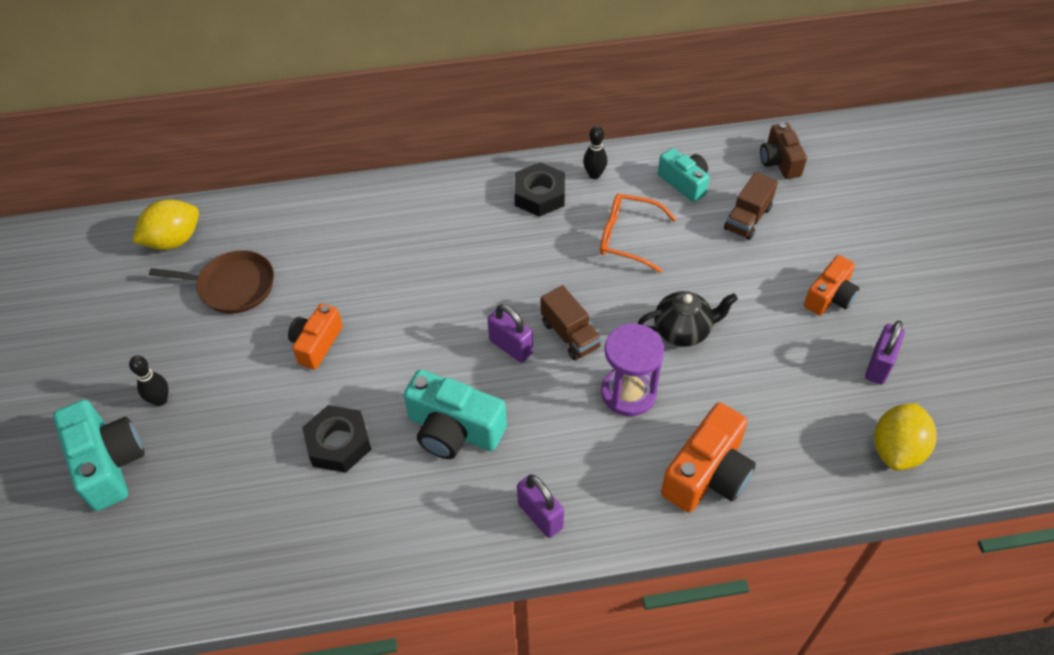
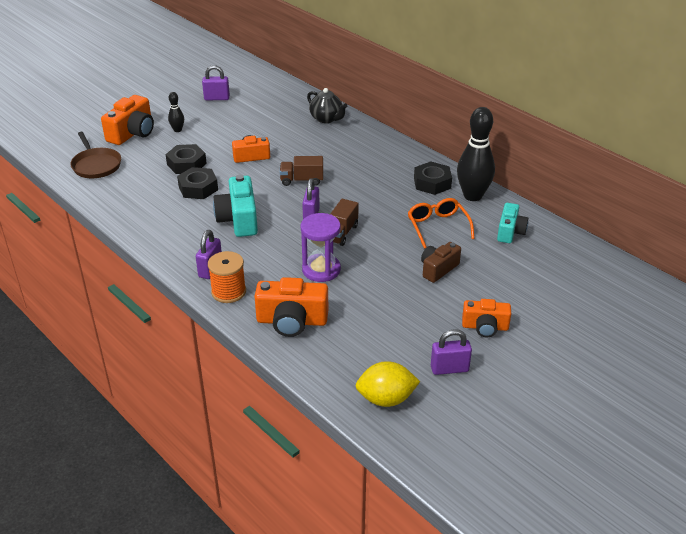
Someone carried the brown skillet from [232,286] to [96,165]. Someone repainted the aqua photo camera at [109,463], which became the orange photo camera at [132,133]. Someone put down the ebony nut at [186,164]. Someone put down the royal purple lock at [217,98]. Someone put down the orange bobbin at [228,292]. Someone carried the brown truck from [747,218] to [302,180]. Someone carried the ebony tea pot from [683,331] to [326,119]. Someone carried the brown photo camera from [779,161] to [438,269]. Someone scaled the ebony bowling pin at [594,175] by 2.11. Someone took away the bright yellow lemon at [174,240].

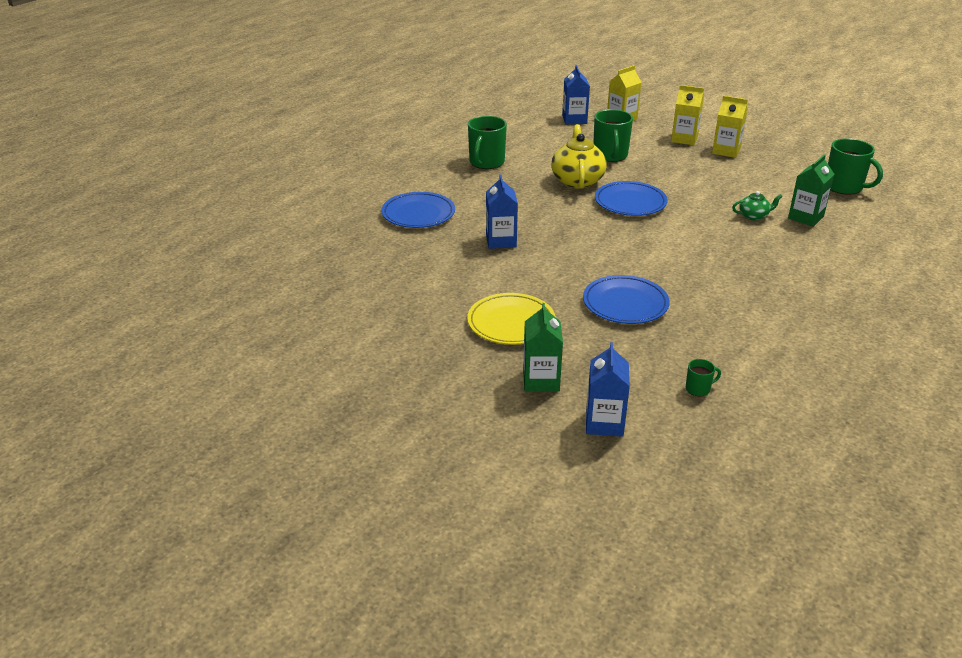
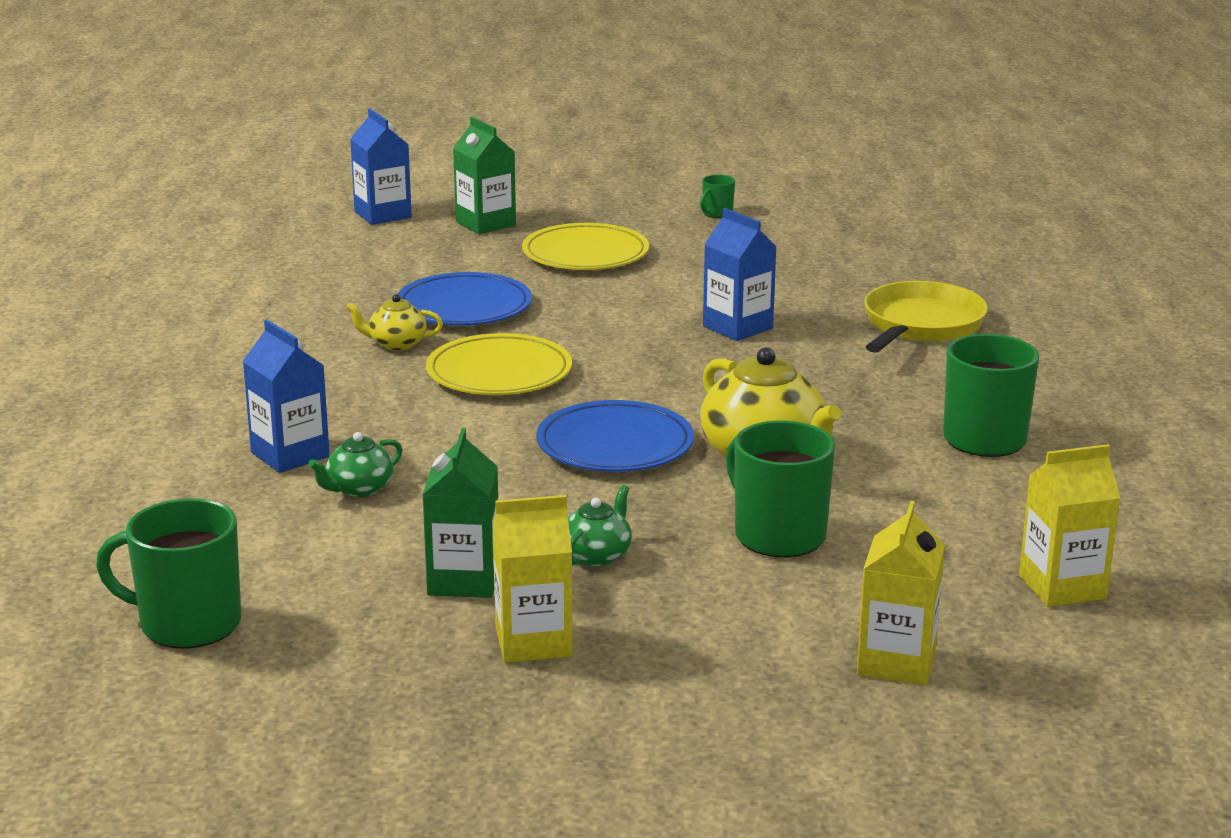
Someone carried the cobalt carton from [574,119] to [290,455]. Someone put down the bright yellow tea pot at [396,344]. Someone carried the emerald carton from [805,217] to [464,580]. Someone put down the bright yellow dinner plate at [499,373]. Someone put down the emerald tea pot at [597,555]. Someone carried the emerald tea mug from [698,389] to [716,213]. Someone swapped the cobalt dinner plate at [418,214] for the bright yellow skillet at [920,325]. Someone carried the bright yellow carton from [684,139] to [1062,587].

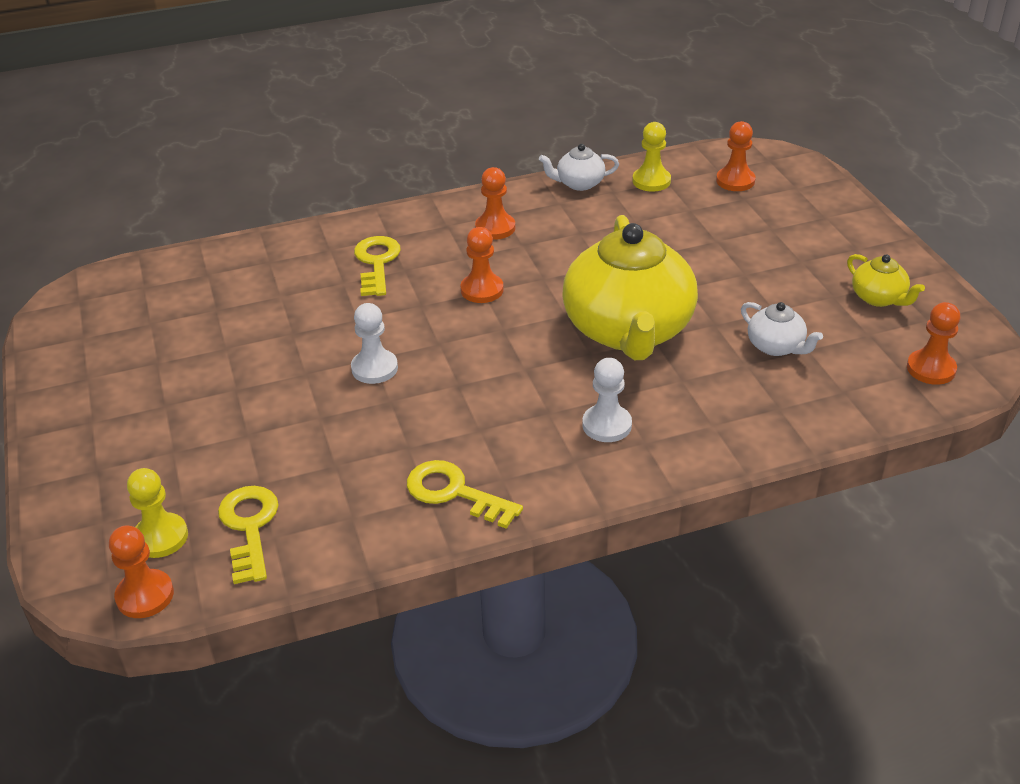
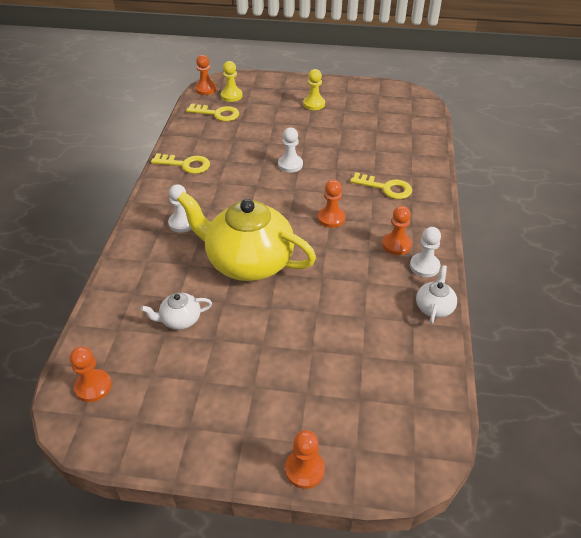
Someone rotated the bright yellow latchkey at [454,493] by 45 degrees clockwise. Someone carried the orange pawn from [735,181] to [304,469]. Someone carried the bright yellow pawn from [651,181] to [314,104]. Someone put down the pure white pawn at [424,266]. Someone took away the bright yellow tea pot at [879,298].

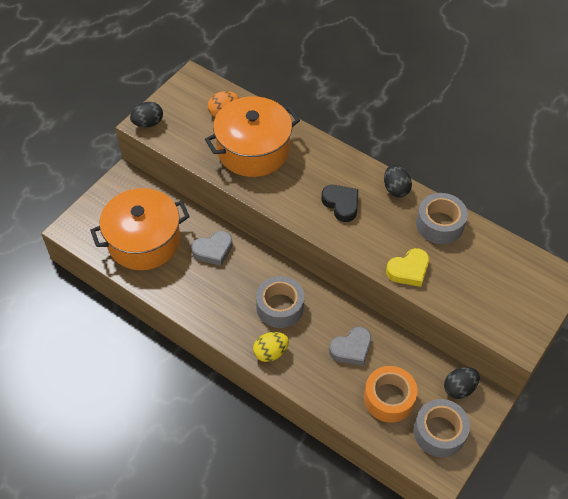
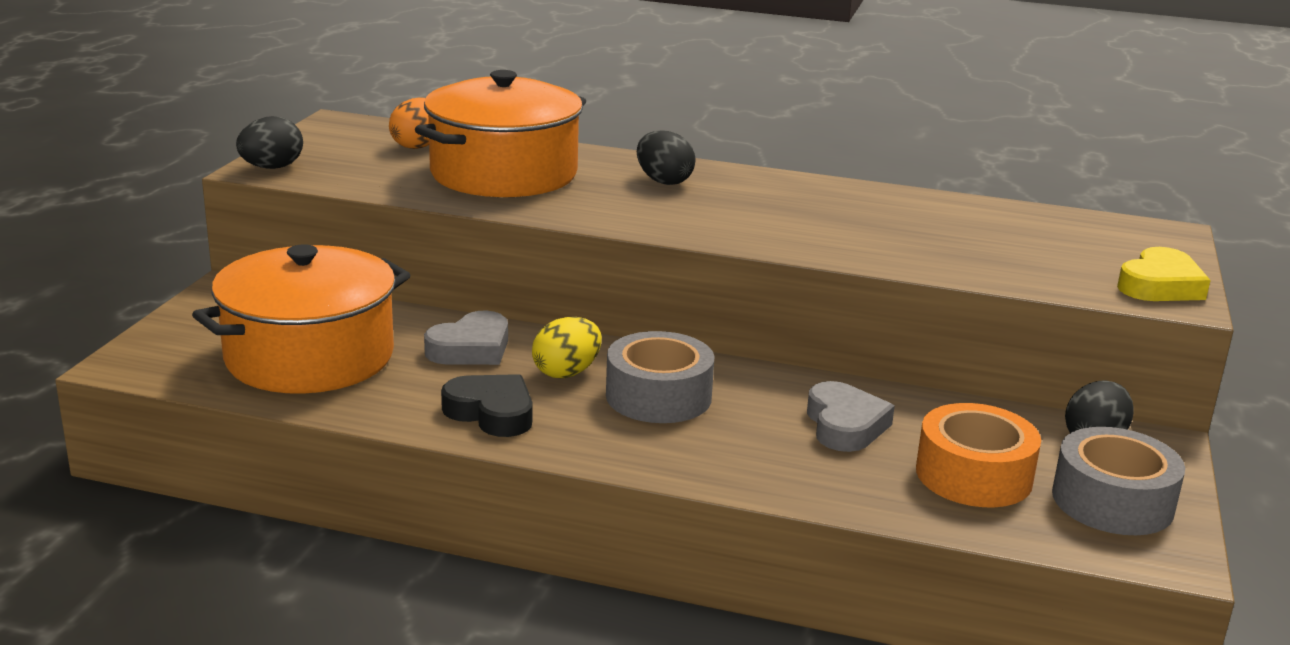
Someone carried the ebony heart shape from [341,204] to [491,412]. Someone carried the bright yellow egg from [270,353] to [566,372]. Someone carried the ebony egg from [395,189] to [664,181]. Someone rotated the ash-grey heart shape at [351,349] by 45 degrees counterclockwise. Someone carried the bright yellow heart shape from [408,270] to [1160,285]. Someone took away the ash-grey tape at [439,224].

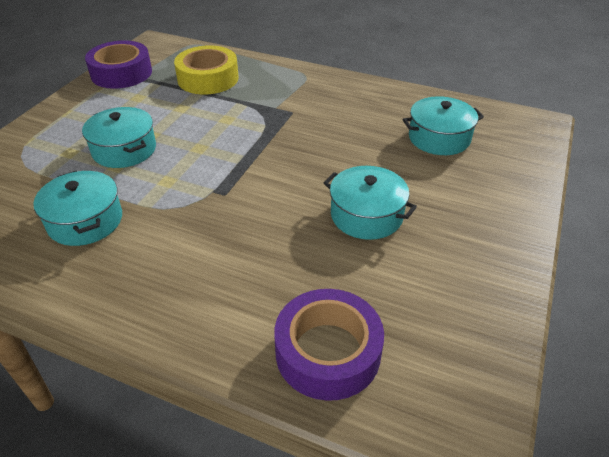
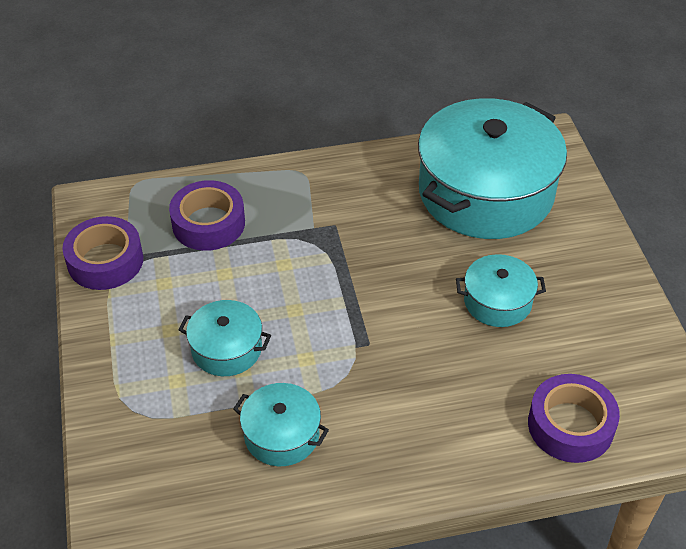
Someone repainted the bright yellow tape at [208,78], which became the royal purple tape at [208,223]. Someone scaled the aqua cooking pot at [439,138] by 2.18.

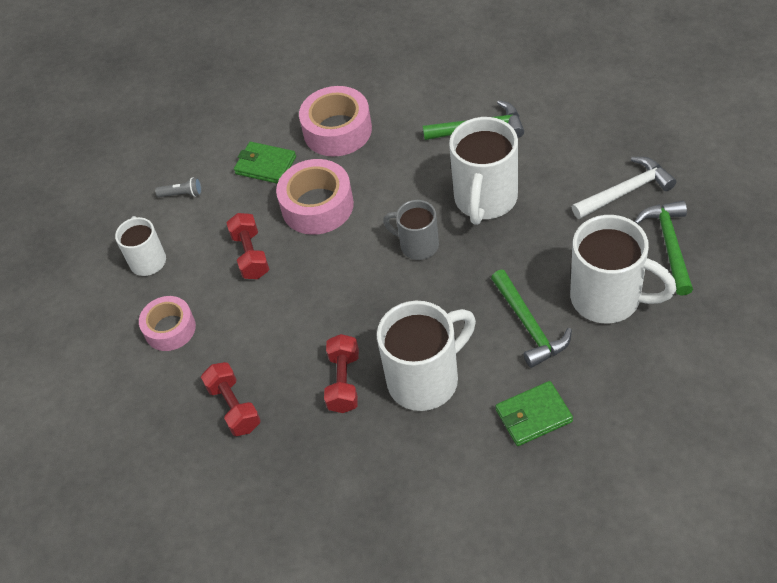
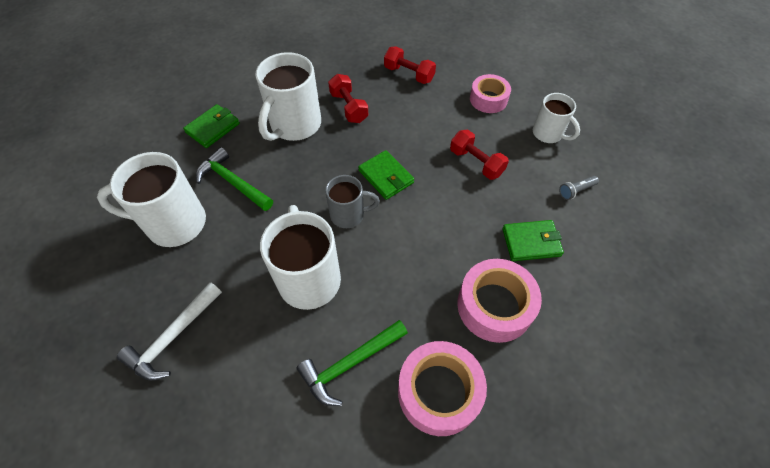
Someone put down the emerald billfold at [386,177]. Someone carried the rose-pink tape from [317,206] to [439,391]. Someone took away the emerald hammer at [669,245].

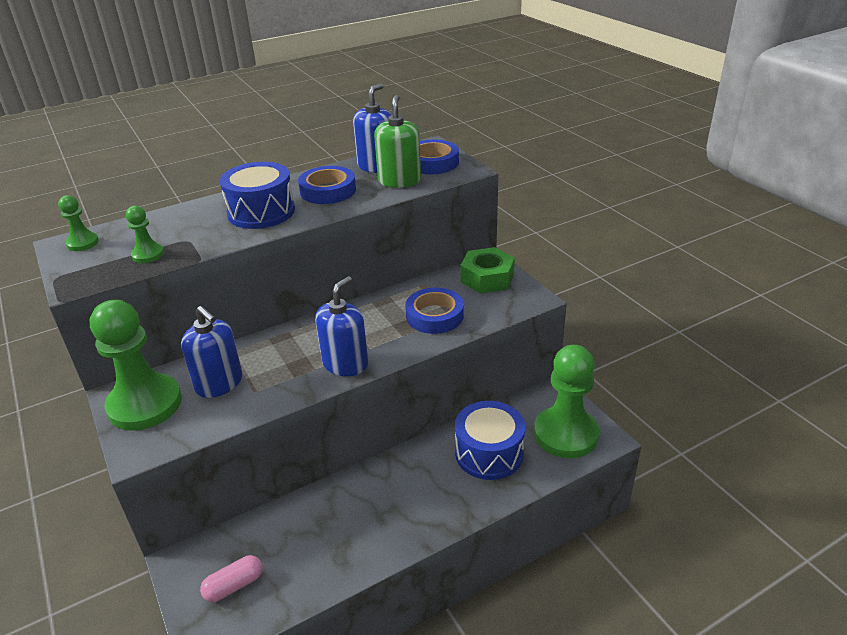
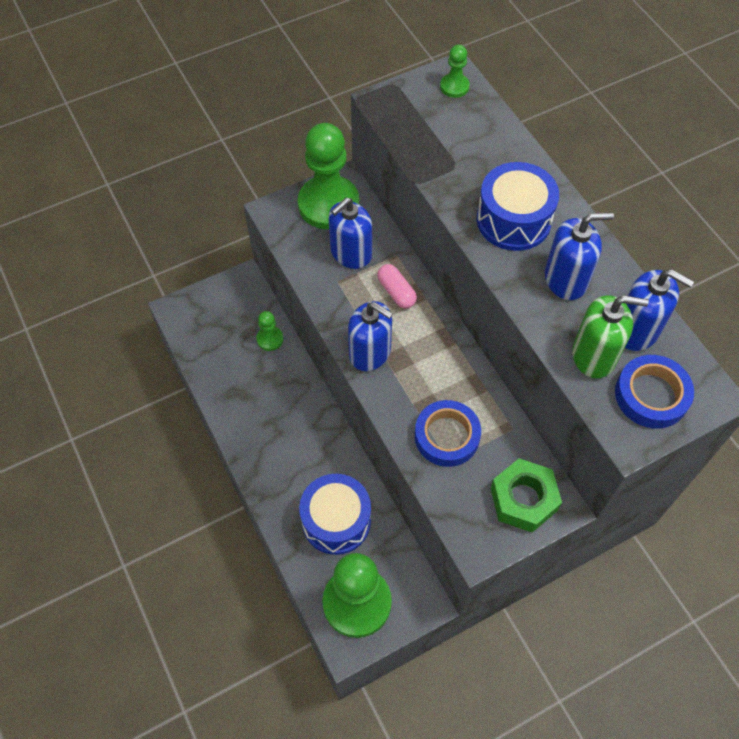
Someone carried the emerald pawn from [148,254] to [270,339]. Someone carried the rose-pink pill shape from [234,585] to [396,292]. Someone swapped the cobalt tape at [328,191] for the cobalt soap dispenser at [566,279].

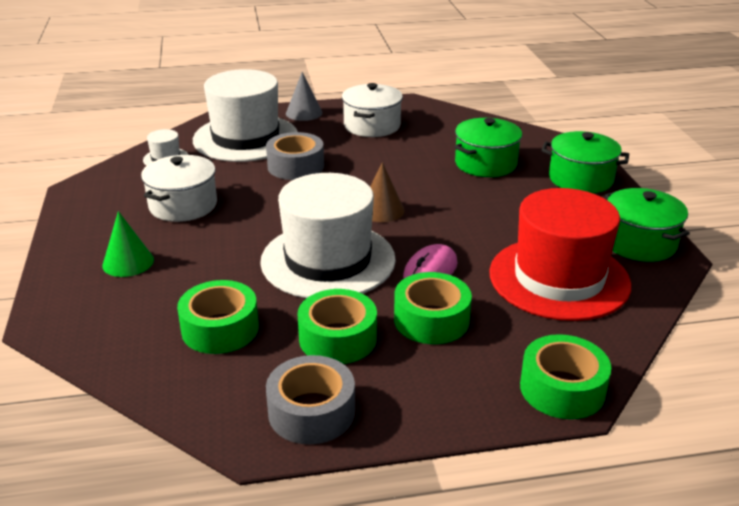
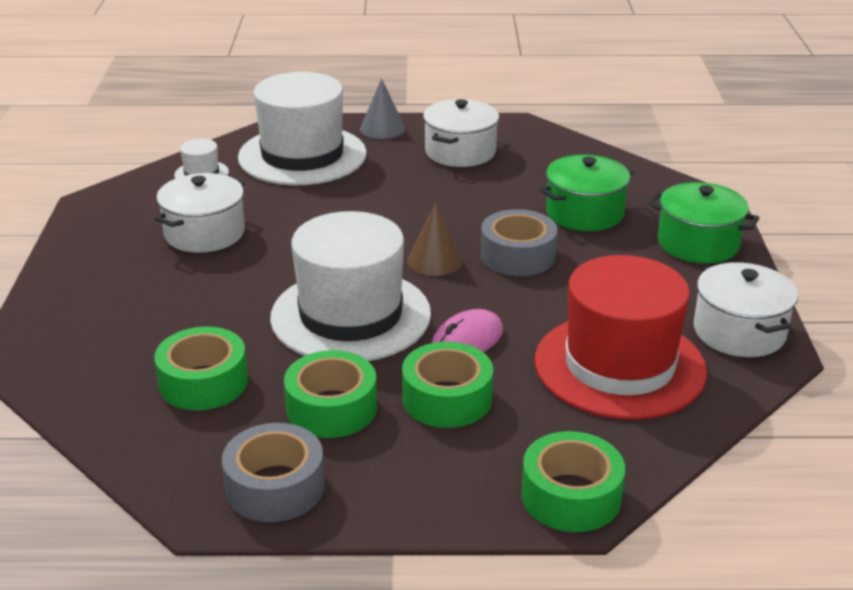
Someone carried the ash-grey tape from [295,166] to [518,255]. Someone repainted the emerald cooking pot at [639,243], which became the pure white cooking pot at [739,332]. Someone took away the emerald solid cone at [128,262].

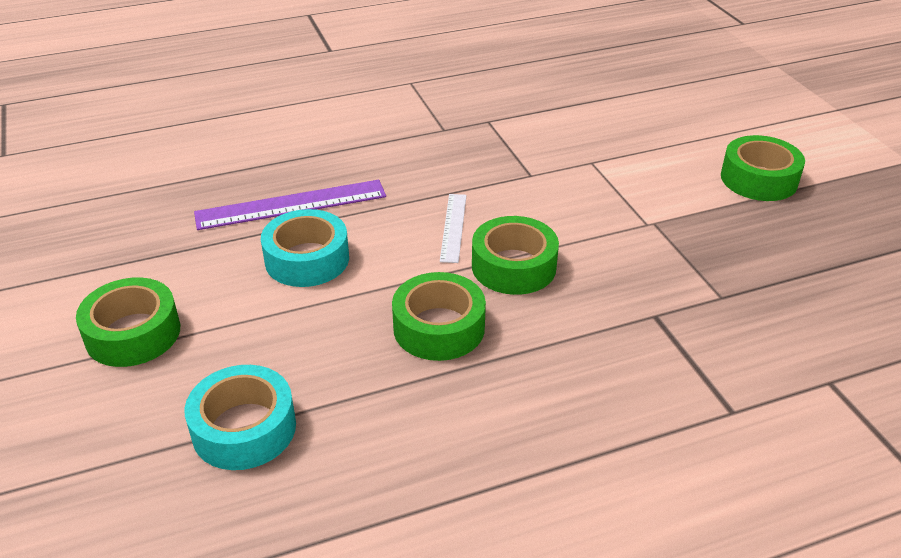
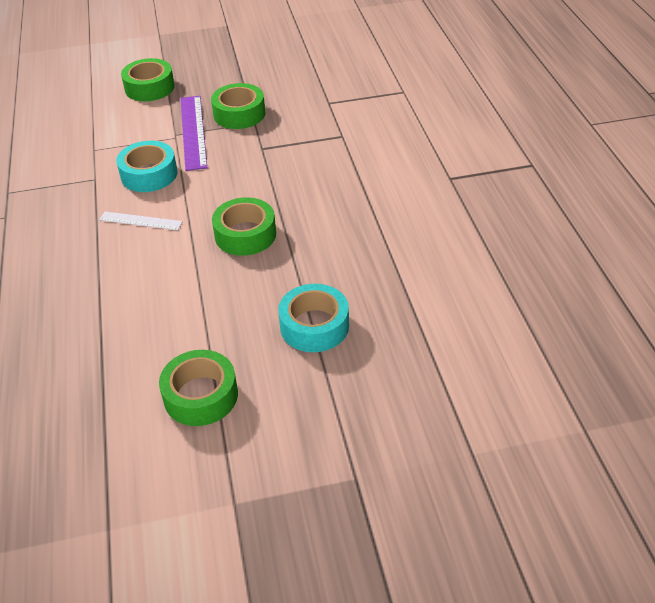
Someone carried the aqua tape from [307,259] to [149,174]. Someone carried the royal purple straightedge from [291,204] to [193,132]. Someone carried the emerald tape from [513,266] to [239,114].

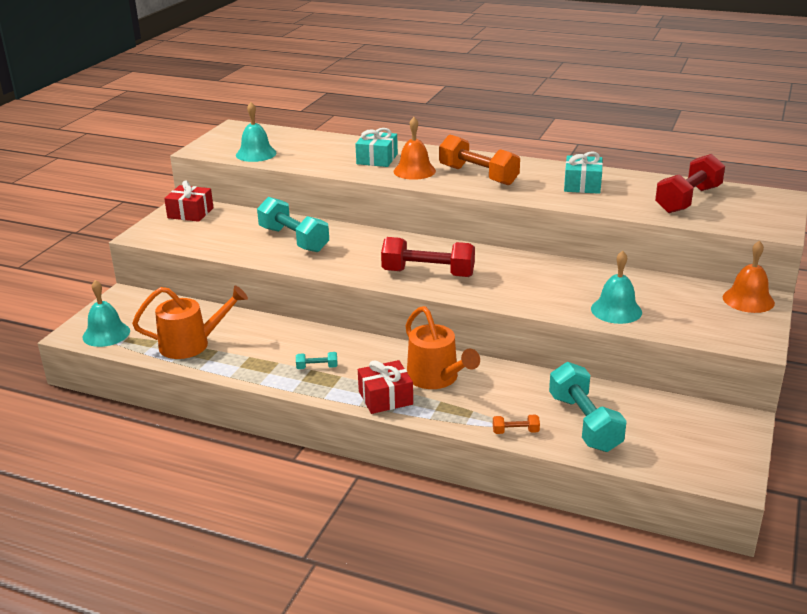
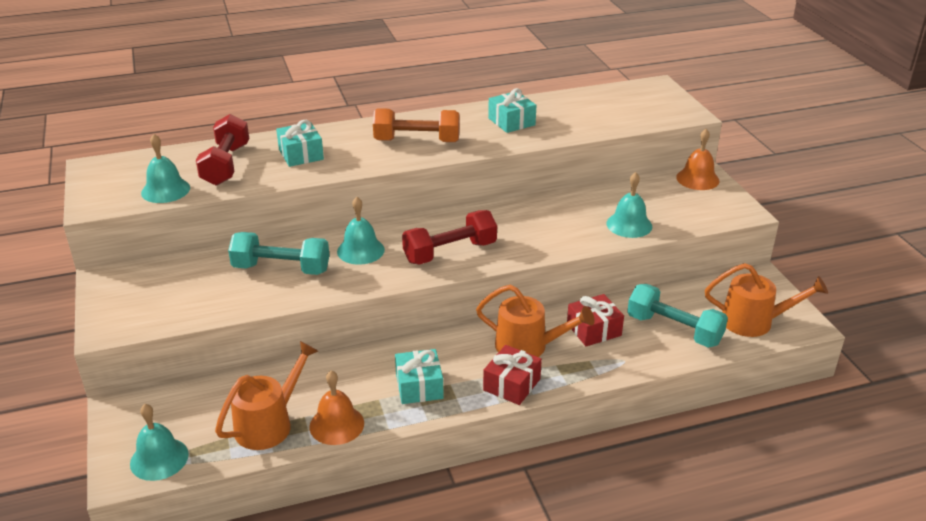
Someone carried the red dumbbell from [688,200] to [226,165]. Someone carried the orange hand bell from [414,171] to [336,425]. Someone put down the aqua hand bell at [360,250]. Someone swapped the aqua dumbbell at [317,367] for the aqua wrapped gift at [419,386]. Someone carried the red wrapped gift from [190,213] to [594,330]. Someone put down the orange watering can at [754,321]. Someone took away the orange dumbbell at [515,431].

